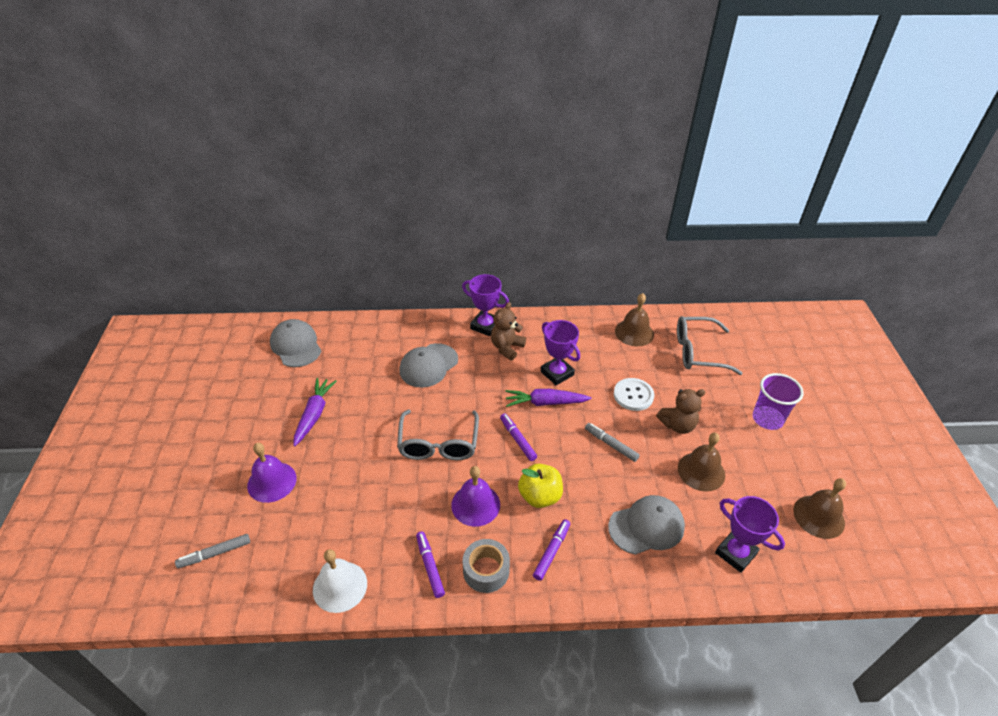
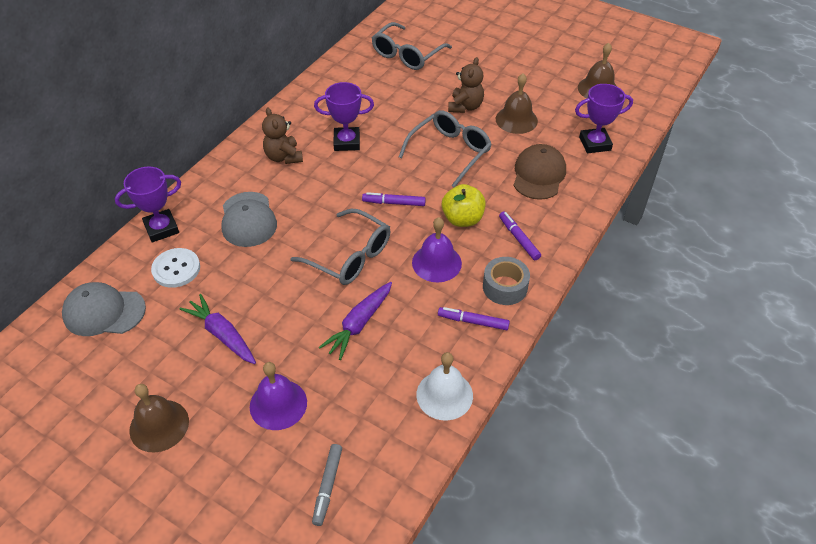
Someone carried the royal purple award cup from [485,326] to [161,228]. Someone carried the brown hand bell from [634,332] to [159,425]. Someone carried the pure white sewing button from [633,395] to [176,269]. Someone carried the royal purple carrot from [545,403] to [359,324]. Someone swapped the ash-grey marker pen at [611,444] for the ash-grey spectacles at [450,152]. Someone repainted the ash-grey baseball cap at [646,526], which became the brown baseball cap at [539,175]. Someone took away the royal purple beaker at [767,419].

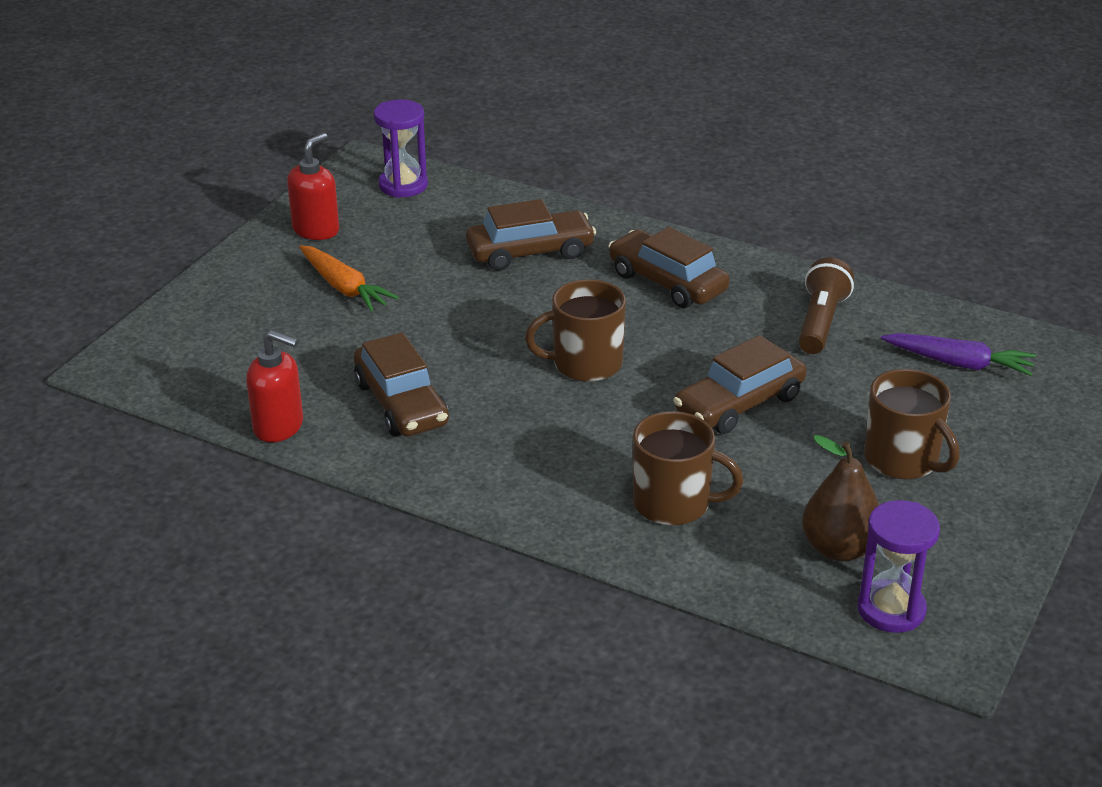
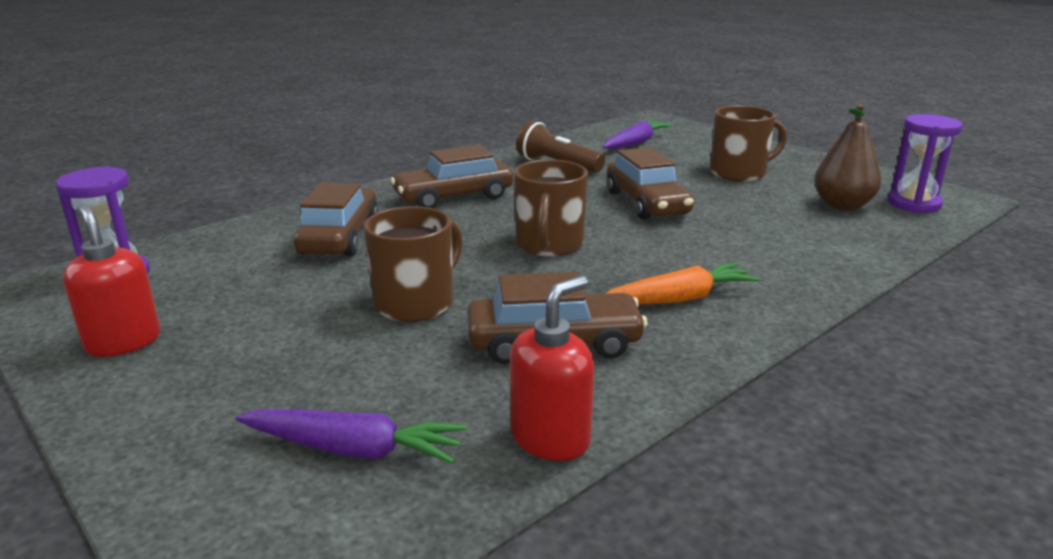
Someone put down the royal purple carrot at [354,449]. Someone carried the brown tea mug from [674,504] to [416,303]. Someone carried the orange carrot from [344,287] to [679,299].

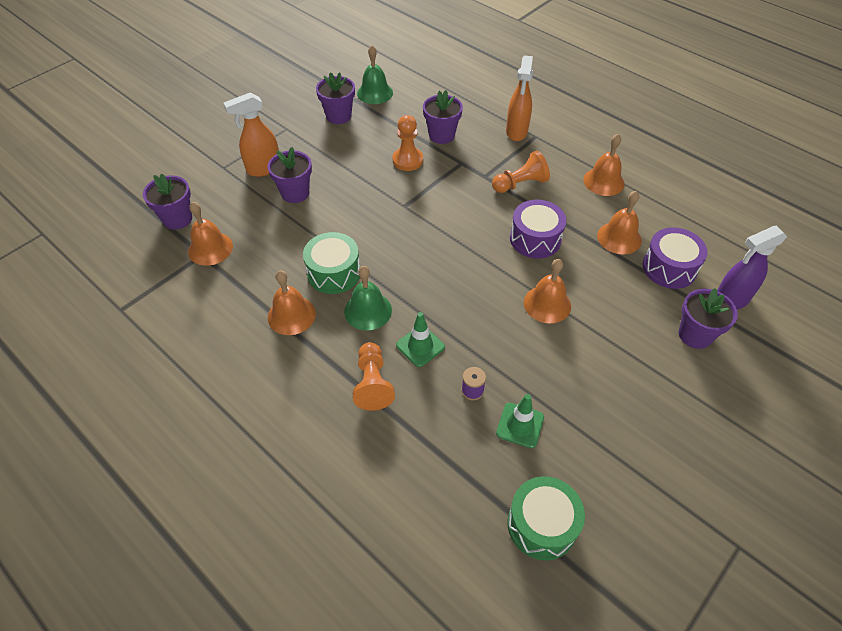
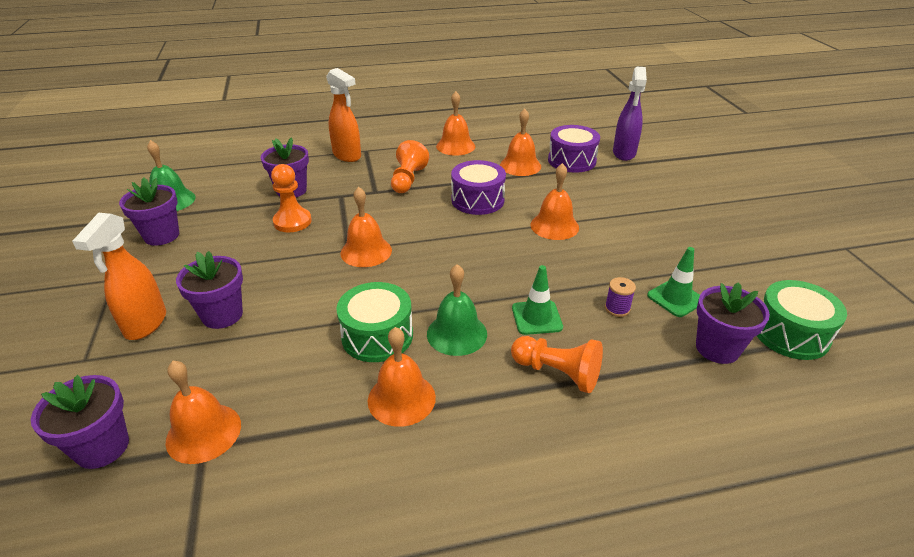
Someone put down the orange hand bell at [366,251]. Someone carried the royal purple plant pot from [695,335] to [717,348].

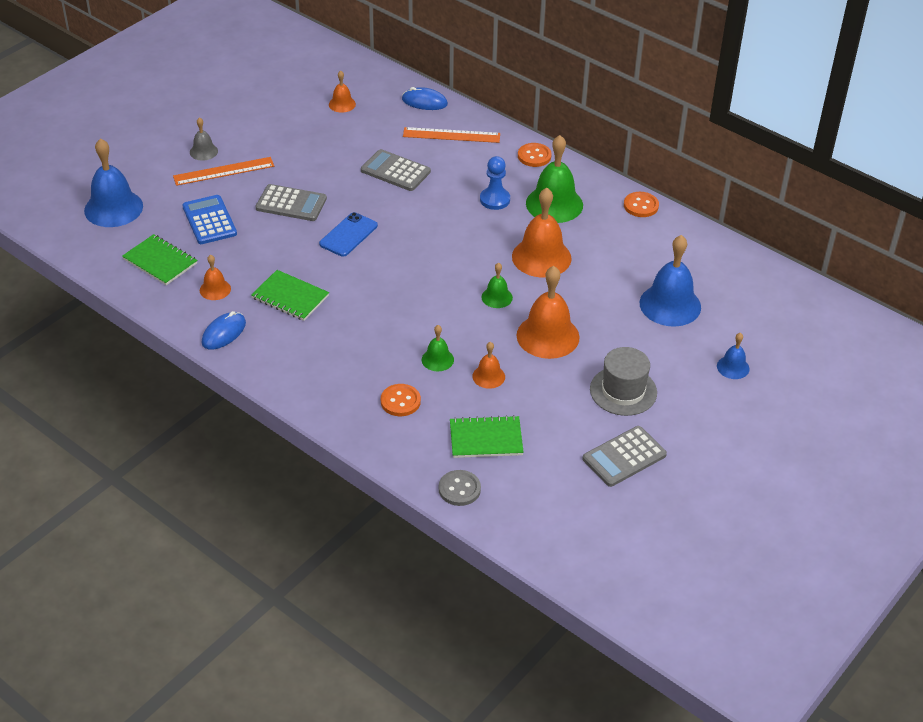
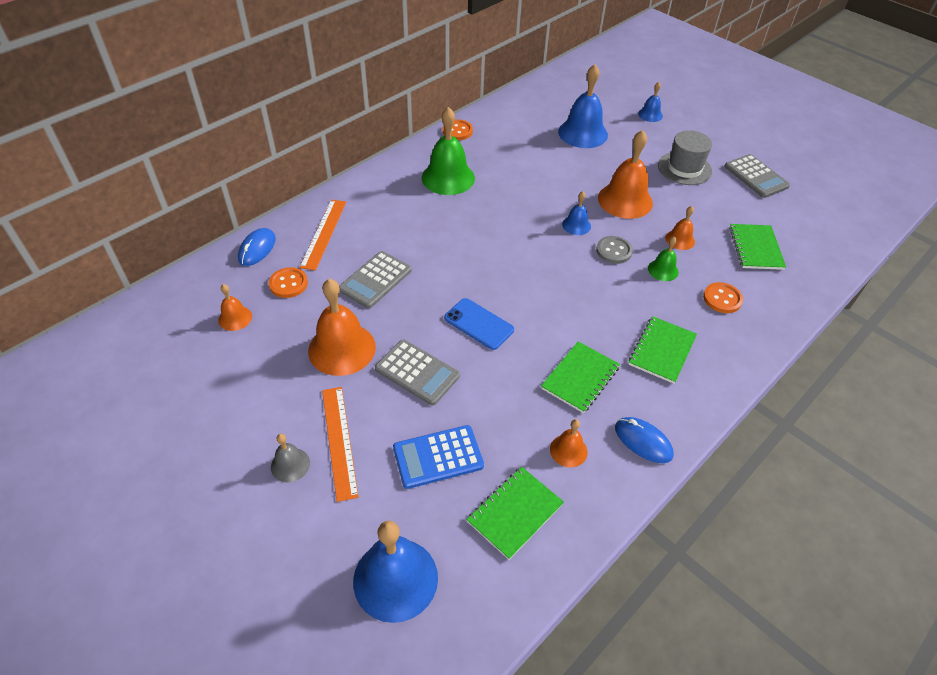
Someone carried the orange sewing button from [534,156] to [288,284]. Someone carried the orange hand bell from [541,257] to [342,348]. Someone rotated the ash-grey adding machine at [291,204] by 105 degrees clockwise. Someone repainted the emerald hand bell at [497,297], which became the cobalt hand bell at [576,225]. Someone carried the ash-grey sewing button from [459,489] to [614,251]. Someone put down the emerald notebook at [662,351]. Someone took away the cobalt pawn at [495,200].

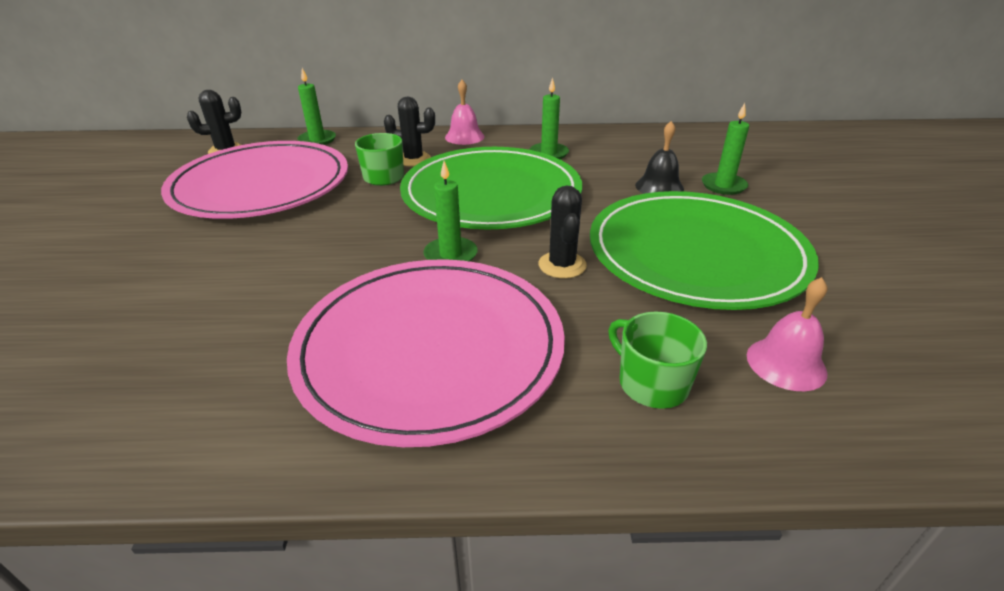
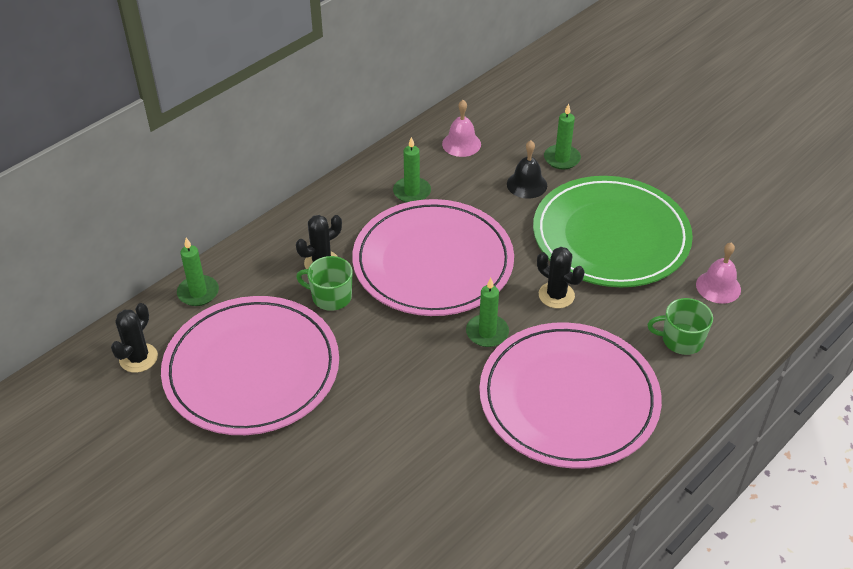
Someone repainted the emerald dinner plate at [491,193], which became the rose-pink dinner plate at [433,262]. Someone carried the rose-pink hand bell from [464,137] to [461,144].

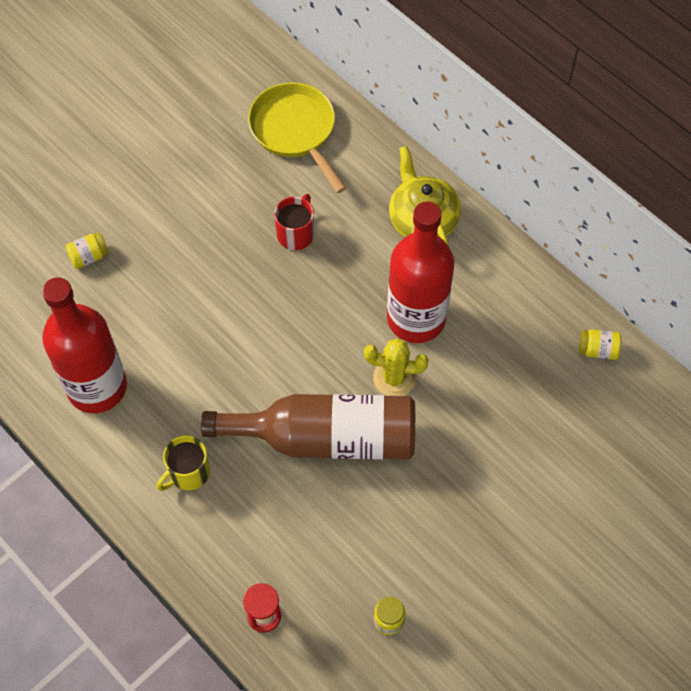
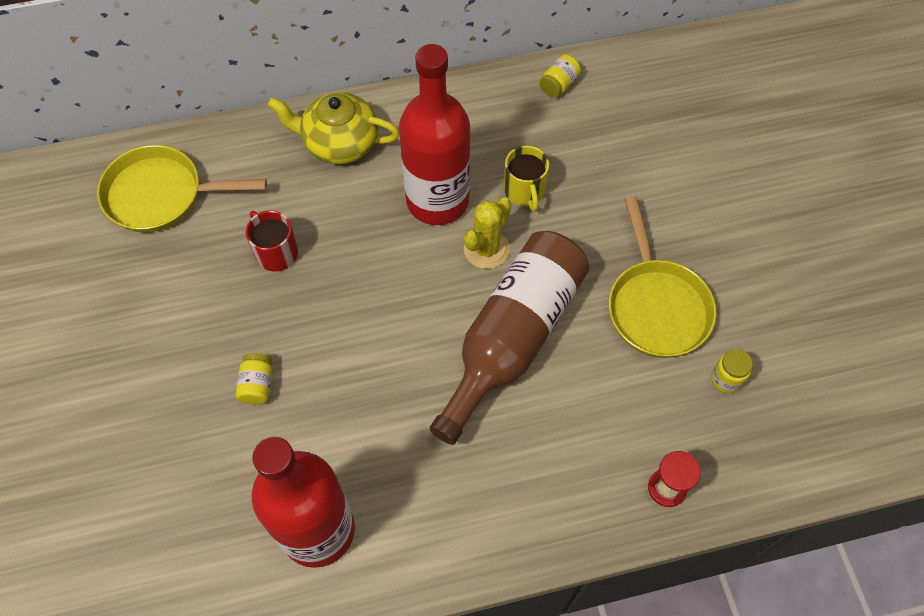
Someone carried the bright yellow jar from [89,257] to [257,385]. Someone carried the bright yellow tea mug from [188,473] to [524,191]. Someone put down the bright yellow skillet at [656,306].

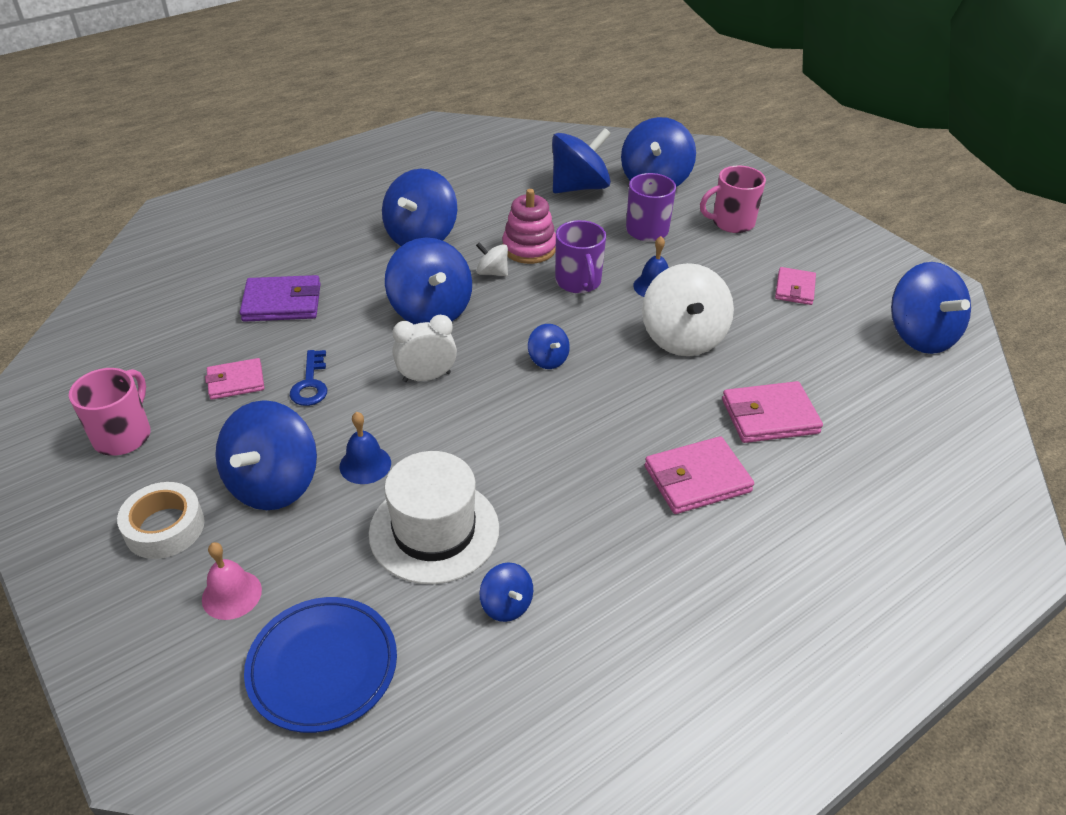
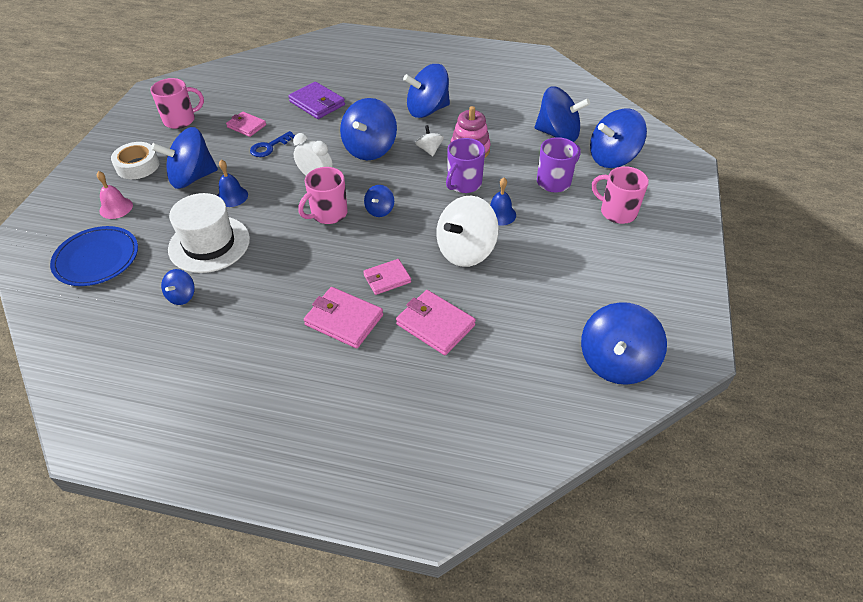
Someone put down the rose-pink tea mug at [328,214]. Someone carried the rose-pink billfold from [794,289] to [387,279].

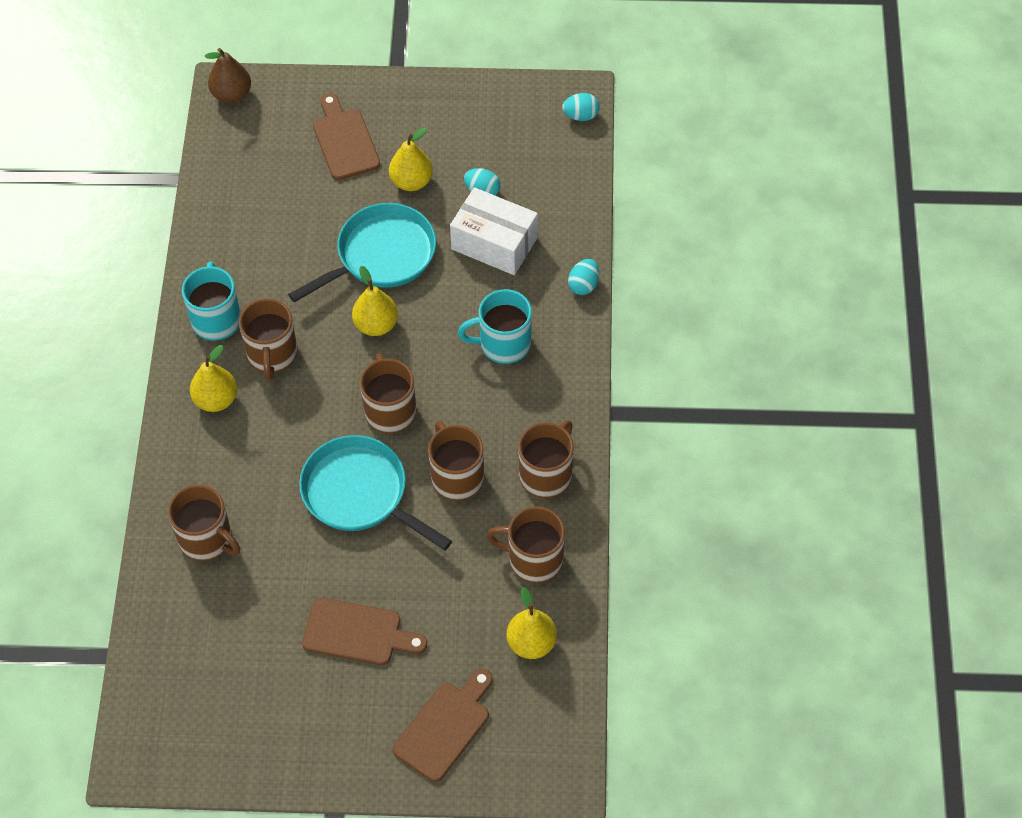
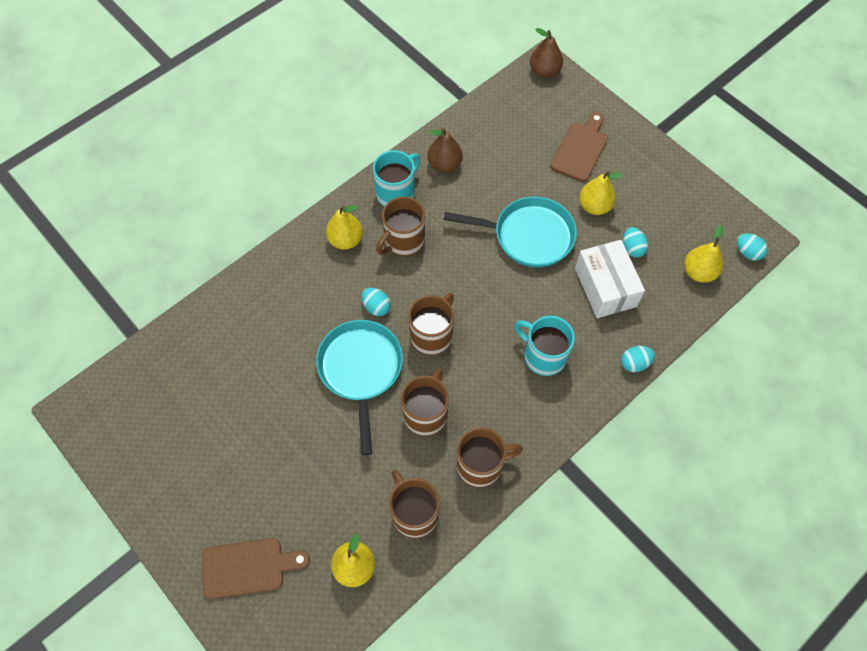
Someone put down the aqua egg at [376,307]. Someone put down the brown pear at [444,164]. Someone carried the bright yellow pear from [376,325] to [698,272]. Someone took away the brown tea mug at [207,539]. Someone took away the brown chopping board at [357,633].

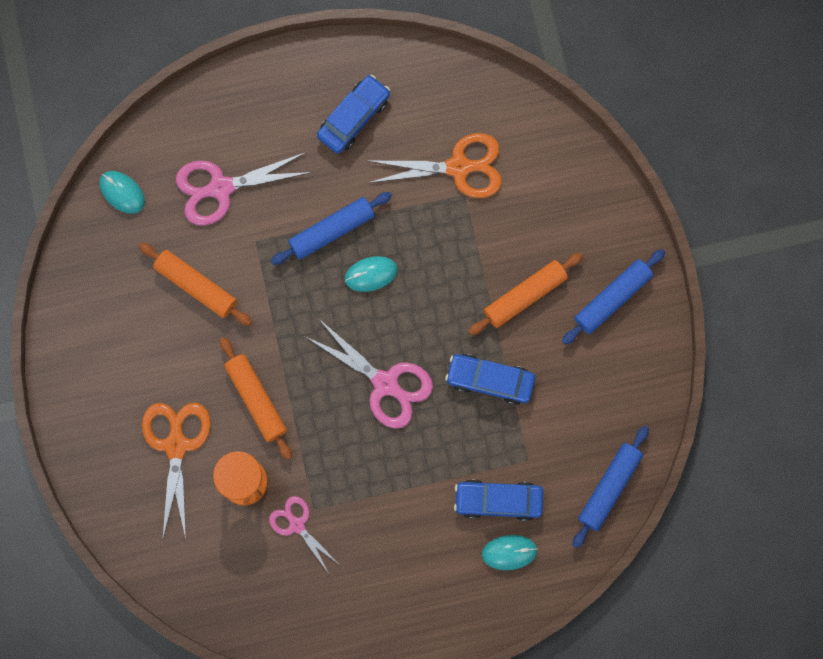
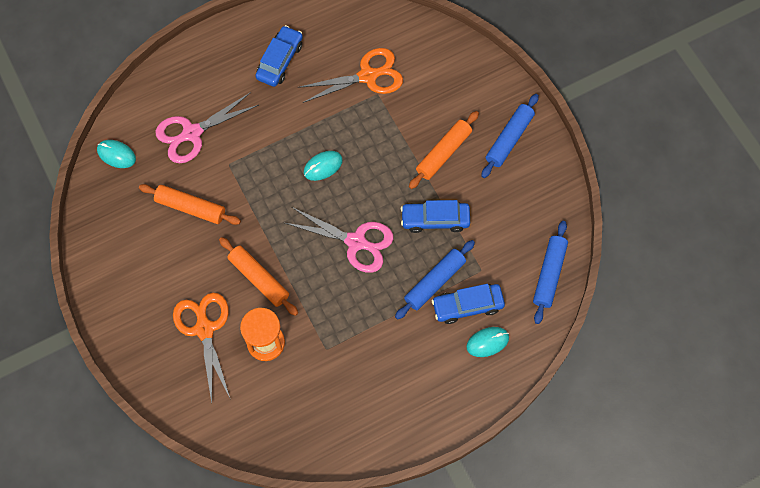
Someone carried the cobalt rolling pin from [332,230] to [434,282]. Someone took away the rose-pink shears at [297,524].

